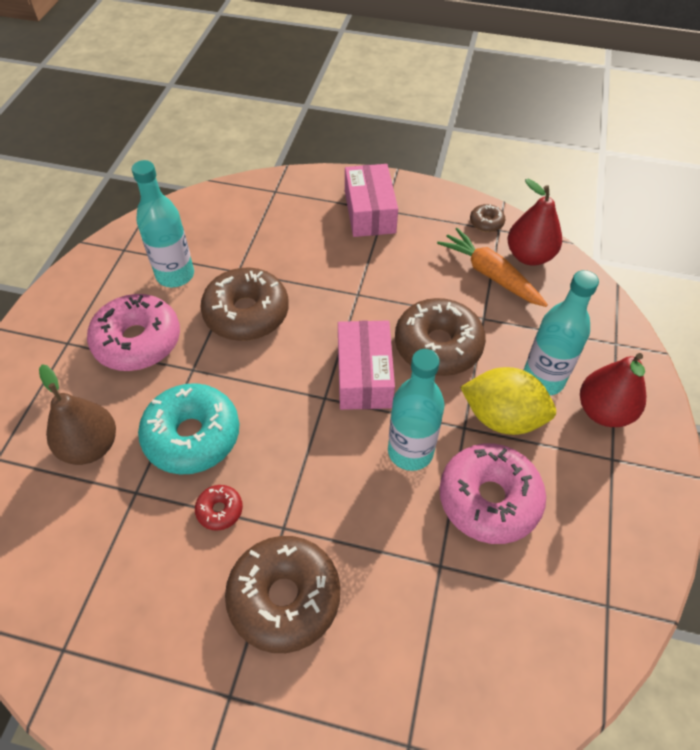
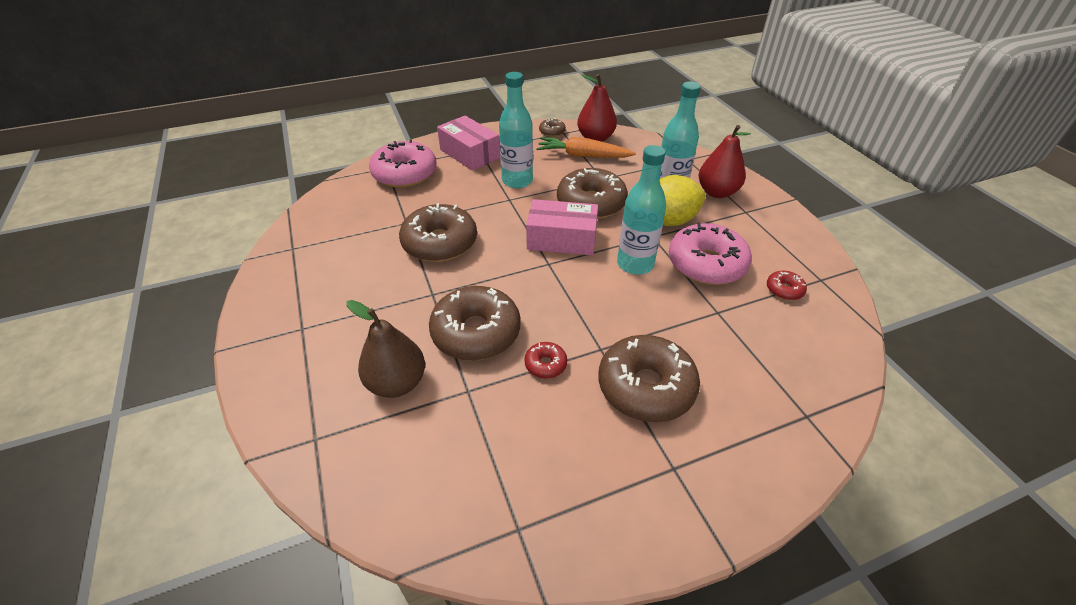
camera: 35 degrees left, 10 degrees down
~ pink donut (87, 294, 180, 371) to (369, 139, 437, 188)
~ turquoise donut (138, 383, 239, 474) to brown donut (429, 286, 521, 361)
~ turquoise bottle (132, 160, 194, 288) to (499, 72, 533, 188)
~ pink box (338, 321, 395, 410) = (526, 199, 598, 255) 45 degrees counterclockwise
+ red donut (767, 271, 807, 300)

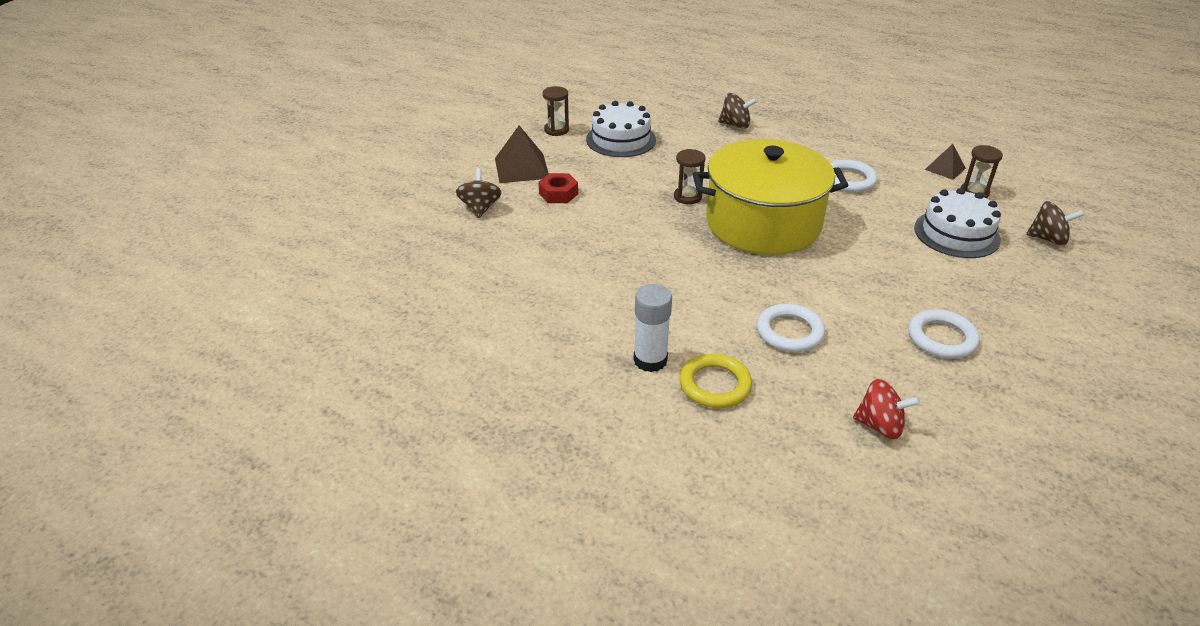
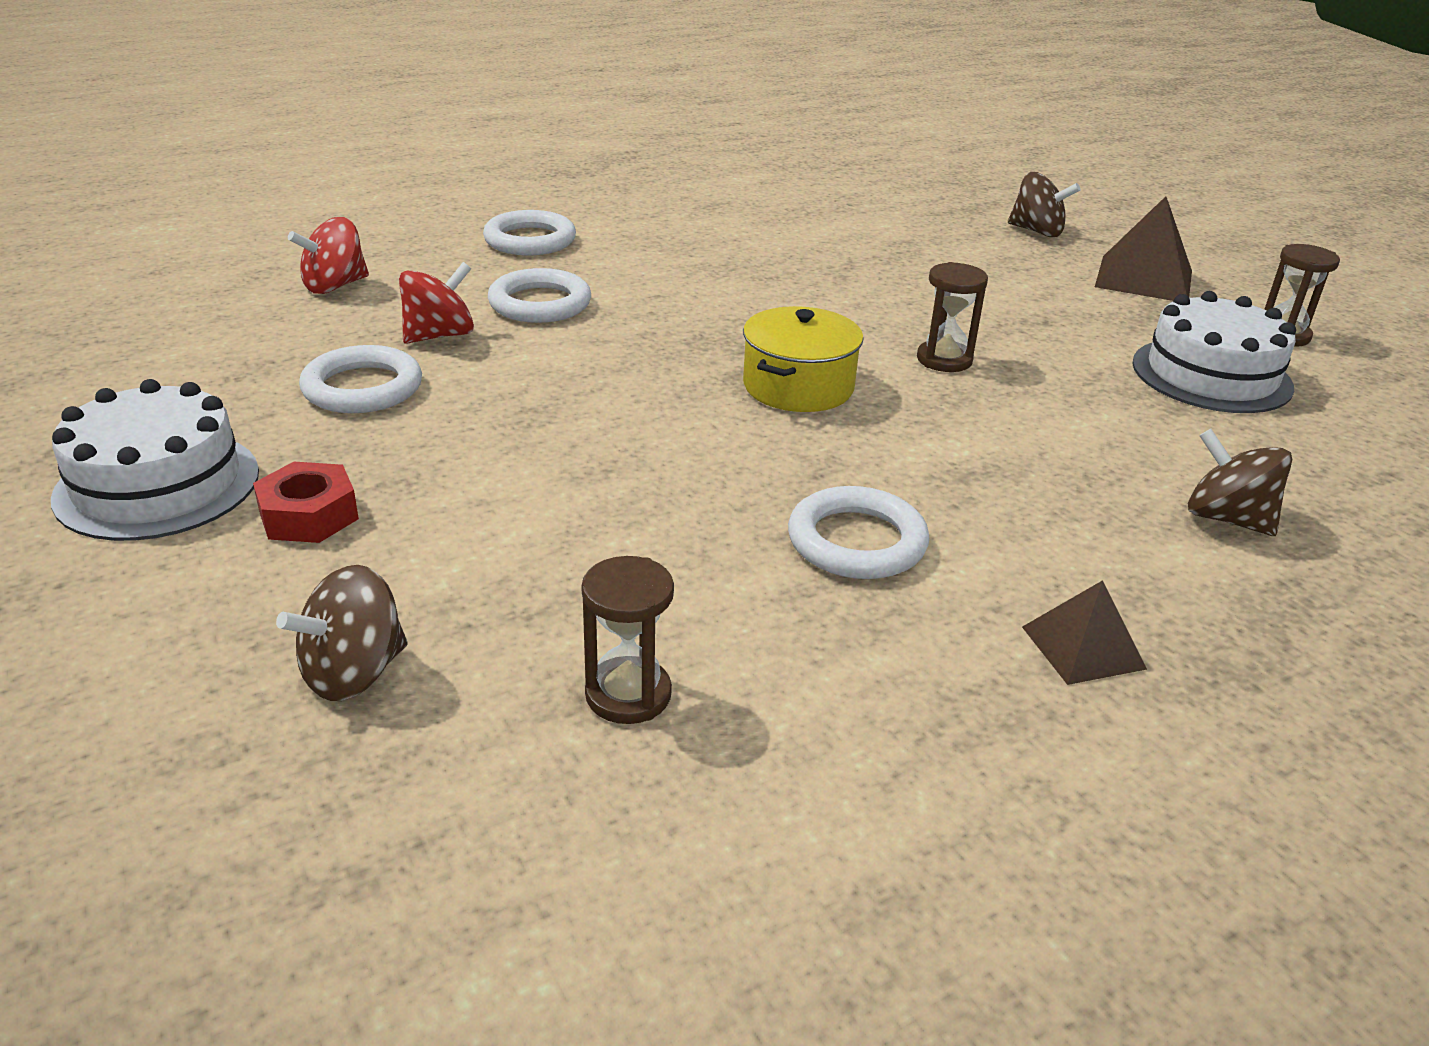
camera: 120 degrees right, 5 degrees down
~ white cake (914, 188, 1001, 258) to (51, 379, 259, 541)
~ red nut (539, 173, 578, 203) to (253, 462, 359, 543)
+ red spinning top (399, 262, 474, 344)
~ yellow ring (679, 353, 752, 408) to white ring (483, 210, 576, 255)
~ yellow pot (693, 139, 848, 255) = (743, 306, 863, 412) x0.49
~ brown pyramid (925, 144, 966, 180) to (1022, 580, 1147, 685)
~ brown spinning top (718, 93, 757, 129) = (1188, 429, 1292, 536) 90 degrees clockwise
- white glue stick (633, 284, 672, 372)

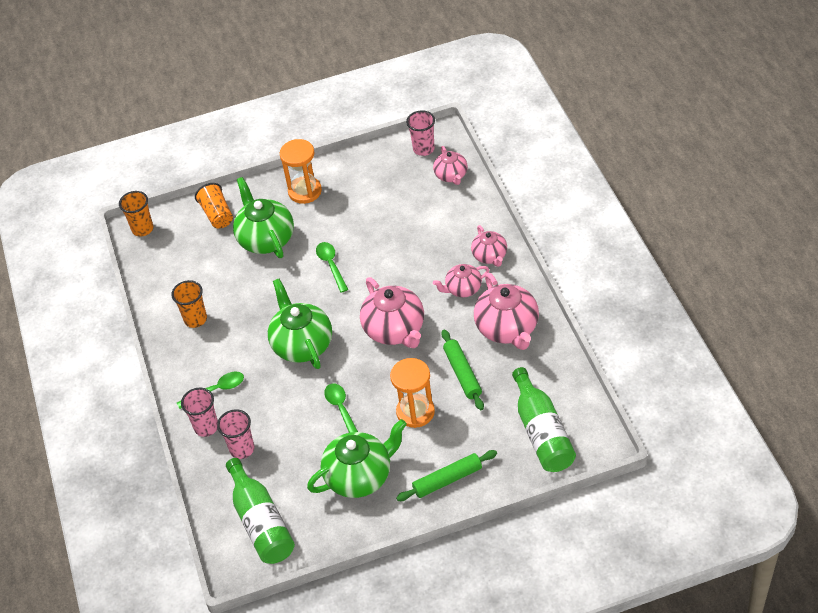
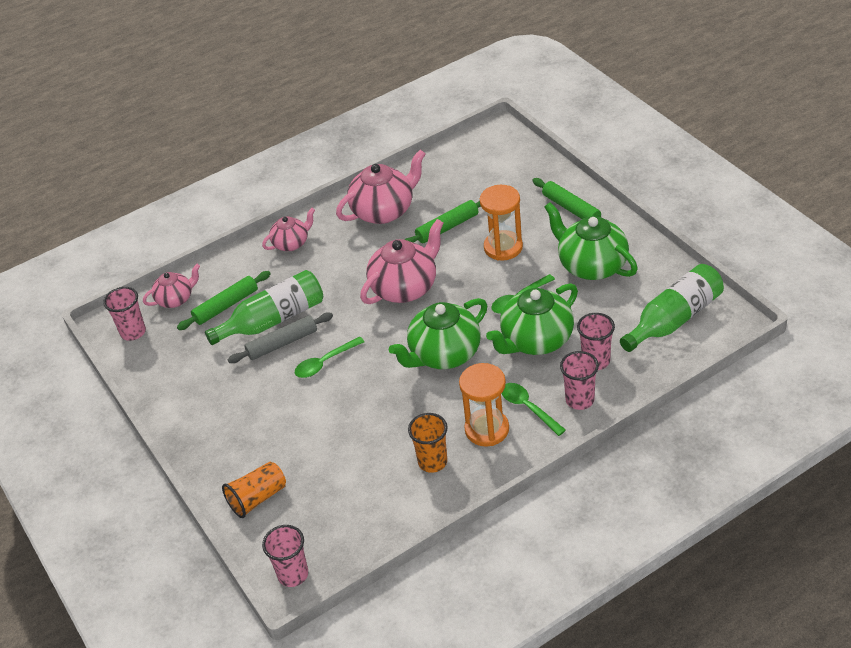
camera: 105 degrees left, 5 degrees down
+ green rolling pin (177, 271, 271, 330)
~ green bottle (512, 367, 576, 472) to (205, 270, 323, 345)
+ grey rolling pin (228, 313, 333, 363)
~ orange cup (119, 191, 153, 236) to pink cup (262, 525, 308, 587)
~ orange hourglass (280, 139, 322, 204) to (459, 363, 509, 446)
~ green teapot (233, 177, 294, 258) to (486, 283, 578, 355)
- pink teapot (433, 264, 489, 297)

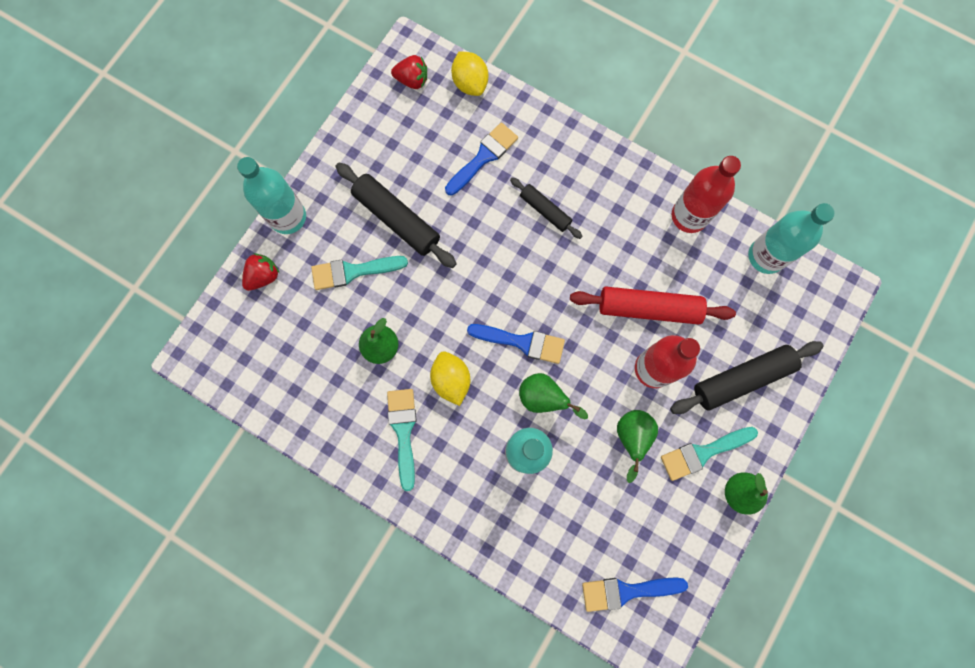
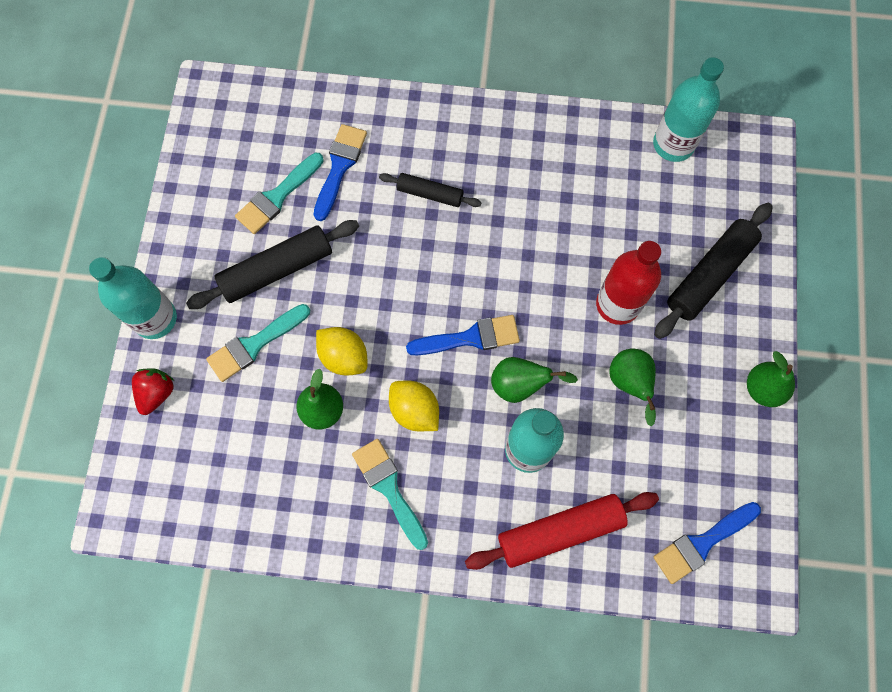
camera: 25 degrees left, 5 degrees down
~ black rolling pin (336, 163, 457, 268) = (186, 220, 359, 309) 45 degrees counterclockwise
~ turquoise brush (661, 427, 758, 481) to (235, 153, 324, 234)
~ yellow lemon (451, 51, 488, 96) to (316, 327, 367, 376)
~ red rolling pin (570, 287, 736, 325) to (465, 492, 659, 570)
- red strawberry (391, 55, 427, 89)
- red bottle (672, 156, 741, 233)

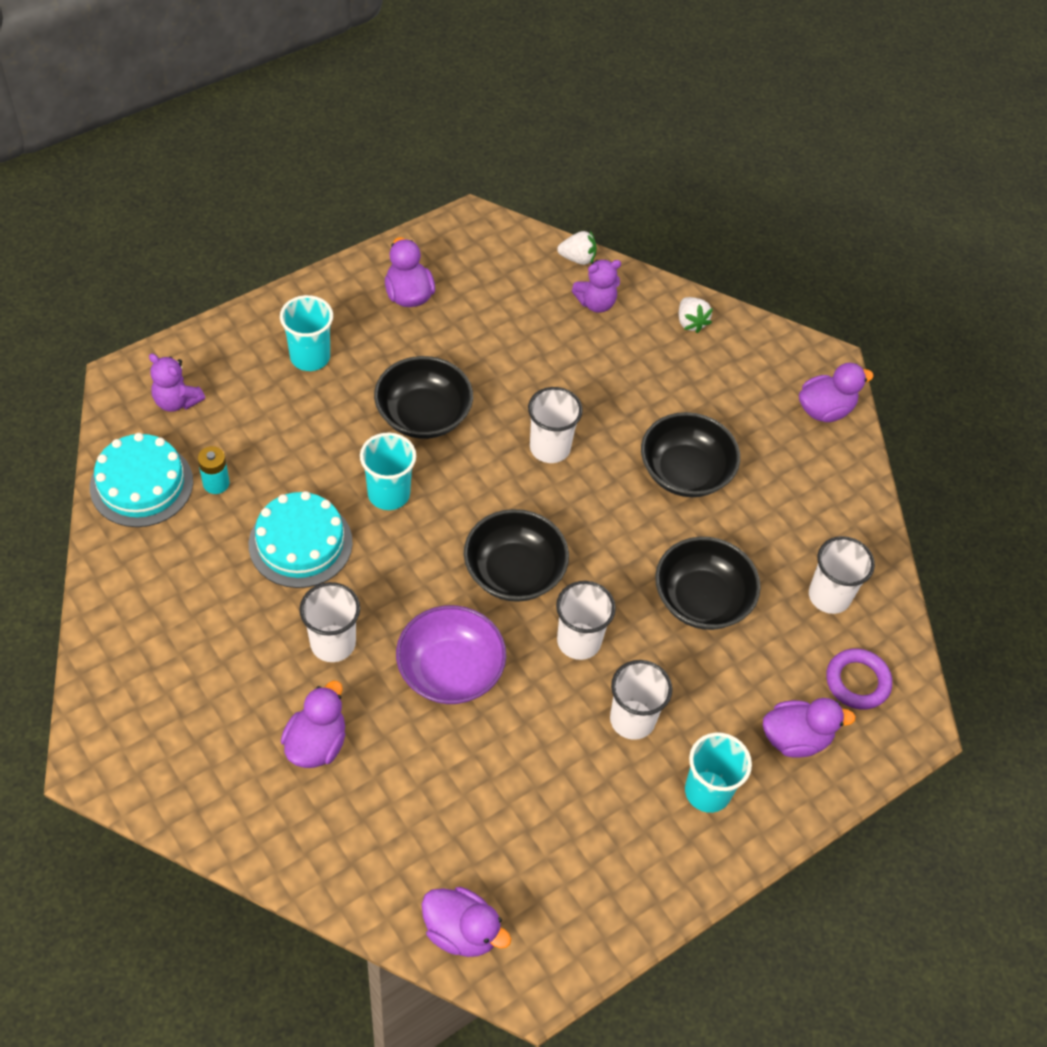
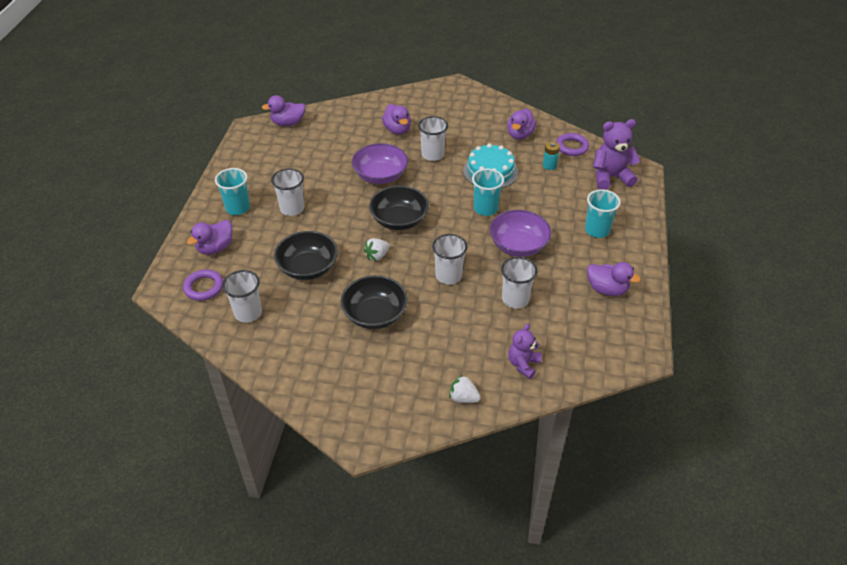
camera: 140 degrees right, 10 degrees down
~ white strawberry (557, 231, 597, 265) to (364, 238, 390, 261)
~ black bowl (374, 356, 473, 439) to purple bowl (489, 210, 552, 257)
~ white cup (556, 581, 616, 660) to (501, 257, 538, 309)
~ purple duck (799, 363, 874, 422) to (507, 109, 536, 140)
~ turquoise cake (90, 433, 193, 527) to purple ring (556, 133, 589, 156)
~ purple teddy bear (149, 354, 205, 412) = (593, 119, 641, 190) x1.60

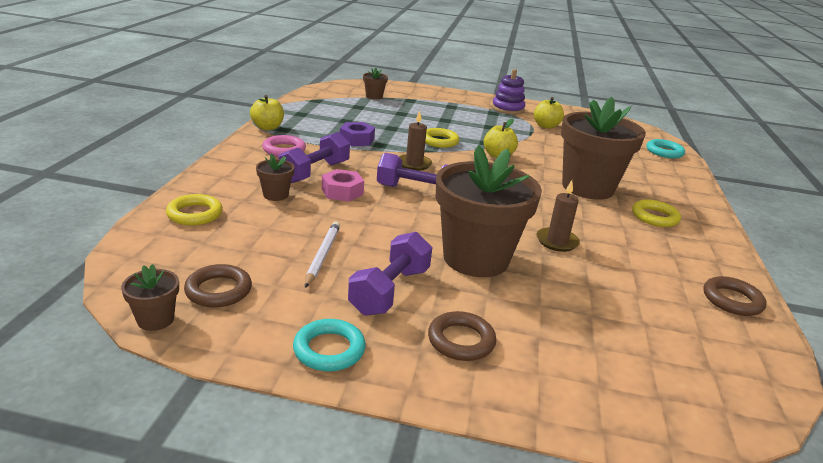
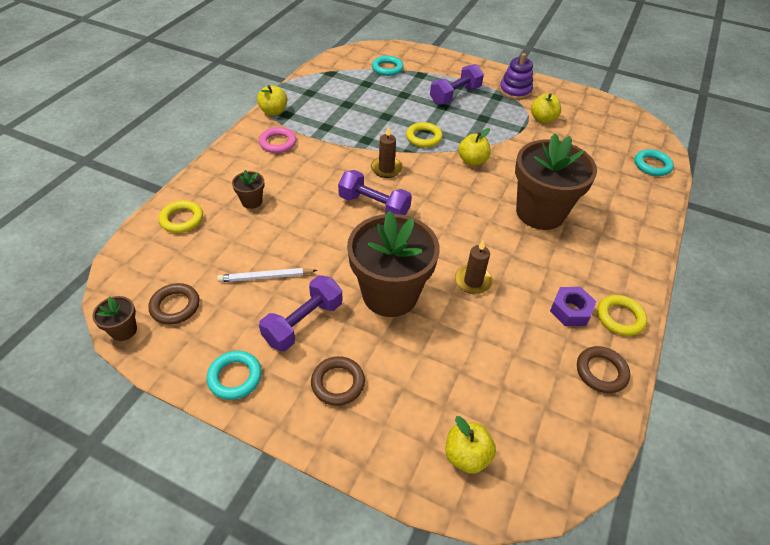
camera: 15 degrees right, 20 degrees up
~ white pencil (305, 221, 340, 288) = (217, 268, 317, 282) 120 degrees counterclockwise
~ brown flower pot (363, 67, 388, 100) to turquoise ring (372, 56, 404, 76)
~ purple dumbbell (278, 132, 350, 183) to (430, 64, 484, 105)
+ yellow apple (445, 416, 496, 474)
~ purple nut (340, 122, 375, 146) to (550, 287, 596, 326)
~ yellow ring (632, 199, 681, 227) to (597, 295, 647, 336)
- pink nut (322, 169, 364, 202)

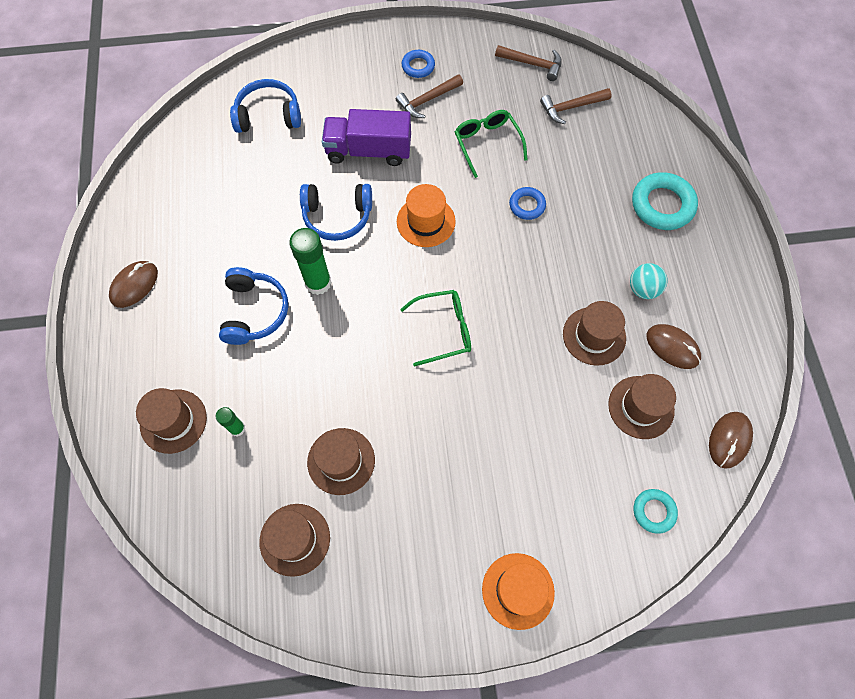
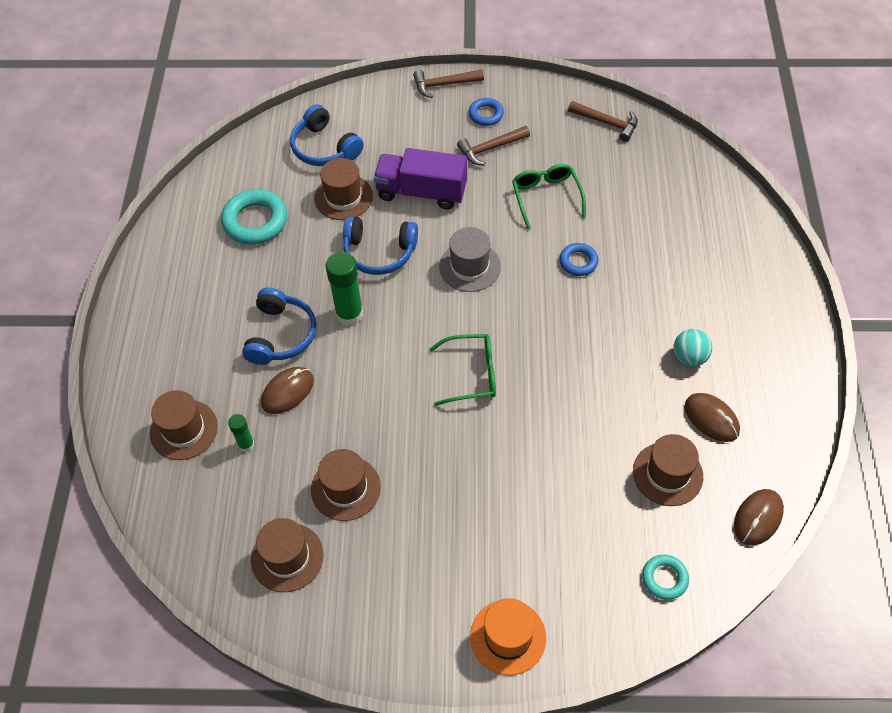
camera: 10 degrees right, 10 degrees down
~ turquoise ring (632, 172, 698, 230) to (221, 189, 287, 244)
~ brown mouse (109, 261, 158, 308) to (261, 367, 314, 414)
~ blue headphones (230, 79, 301, 133) = (290, 104, 364, 166) 135 degrees counterclockwise
~ brown hat (563, 301, 626, 366) to (314, 158, 373, 220)
~ brown hammer (540, 88, 612, 124) to (413, 70, 484, 98)
~ orange hat (397, 184, 456, 247) to grey hat (439, 227, 501, 292)

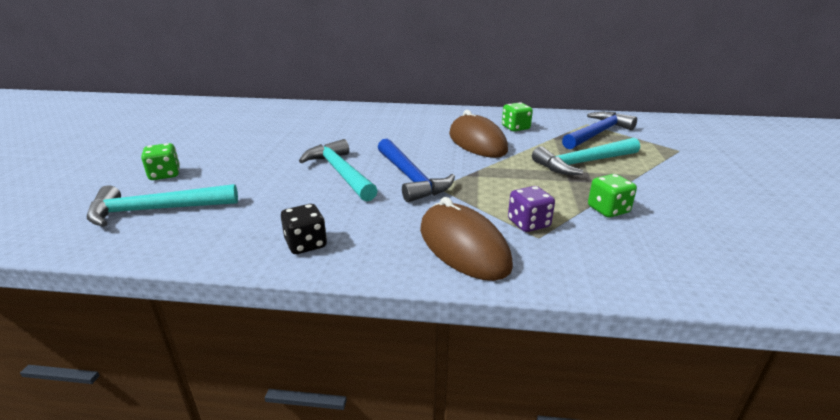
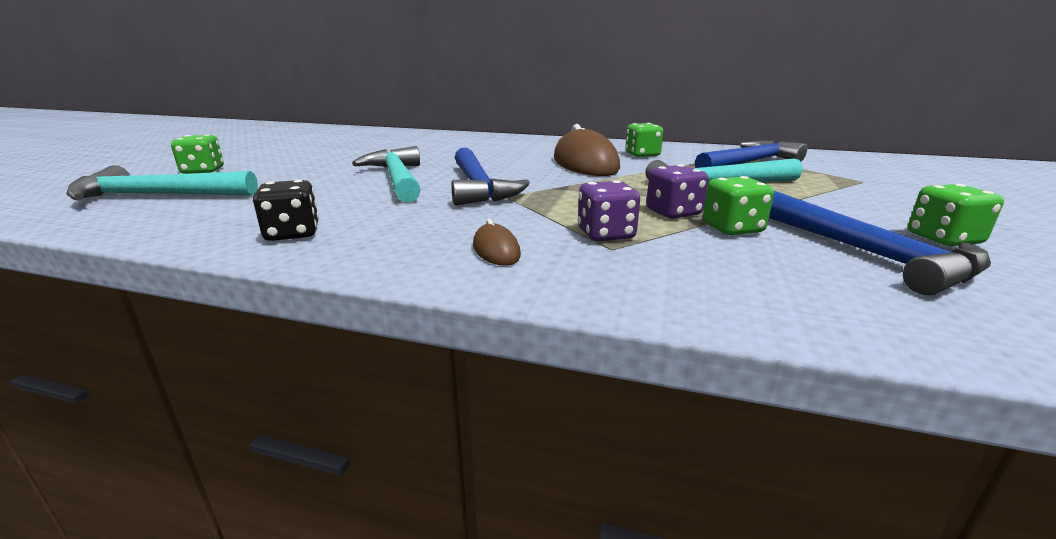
camera: 10 degrees right, 5 degrees down
~ brown mouse (420, 197, 513, 281) = (473, 219, 521, 266) x0.44
+ purple dice (646, 164, 708, 219)
+ blue hammer (769, 191, 991, 295)
+ green dice (908, 184, 1004, 246)

